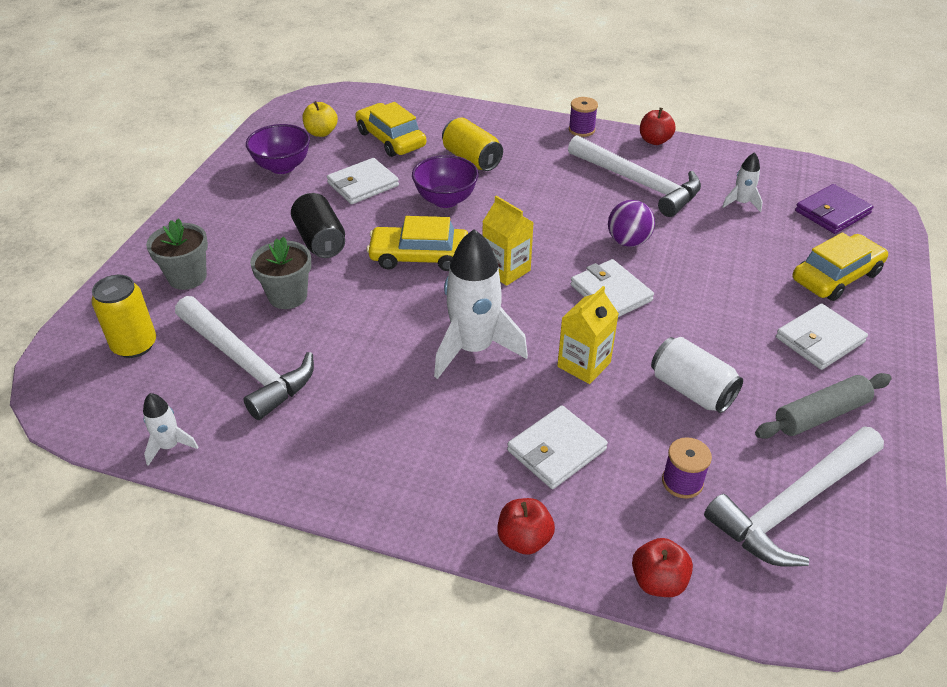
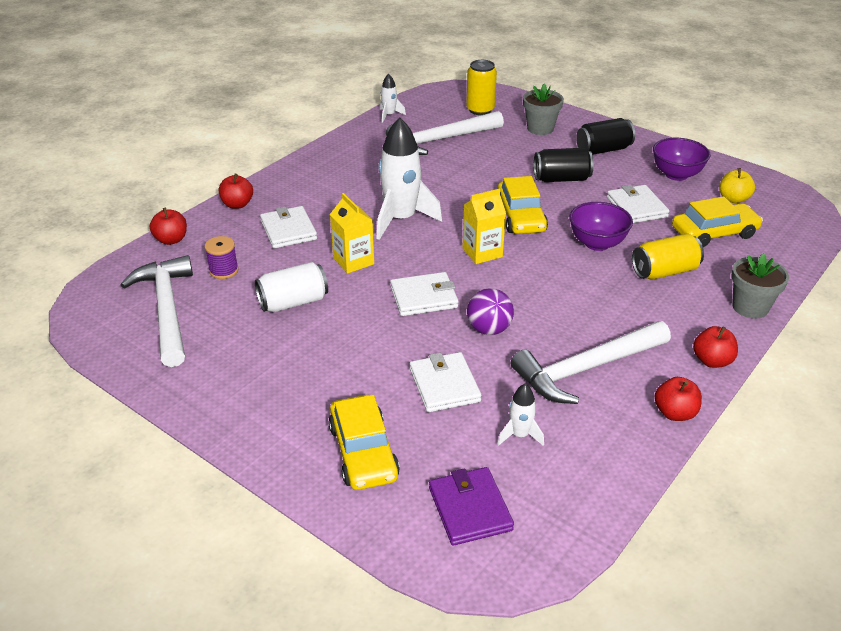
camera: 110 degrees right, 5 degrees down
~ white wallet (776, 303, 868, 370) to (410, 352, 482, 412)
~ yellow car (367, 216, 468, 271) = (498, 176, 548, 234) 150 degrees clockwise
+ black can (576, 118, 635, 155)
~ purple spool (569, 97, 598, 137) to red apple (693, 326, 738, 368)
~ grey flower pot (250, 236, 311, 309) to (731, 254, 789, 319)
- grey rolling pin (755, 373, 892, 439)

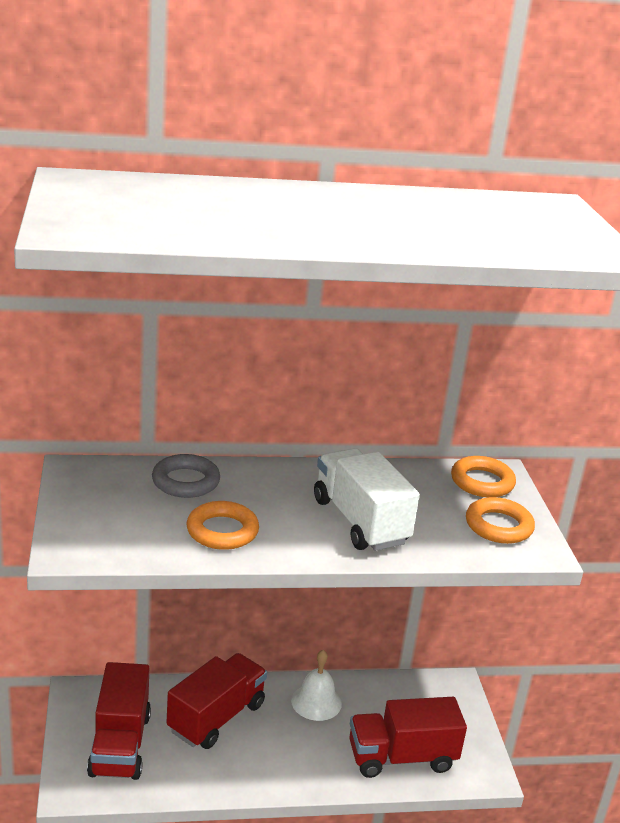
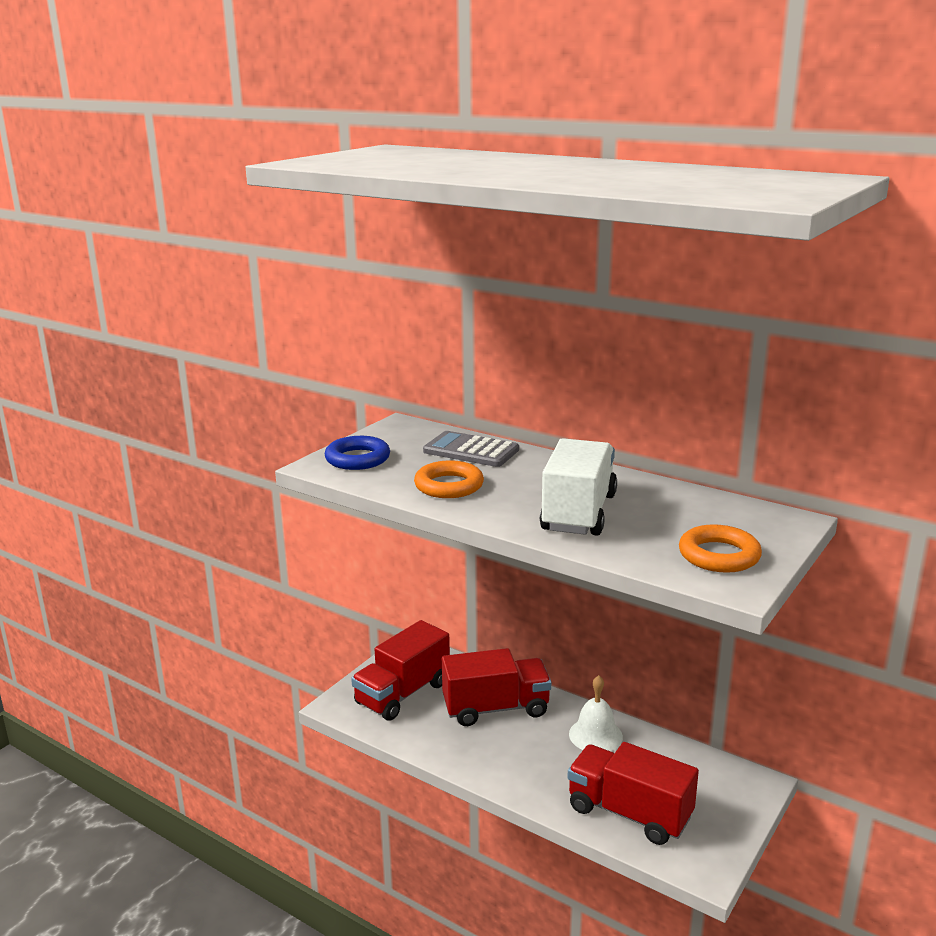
camera: 45 degrees right, 5 degrees down
+ blue ring (325, 436, 390, 470)
~ grey ring (152, 454, 220, 498) to grey calculator (423, 431, 519, 467)
- orange ring (451, 456, 516, 497)

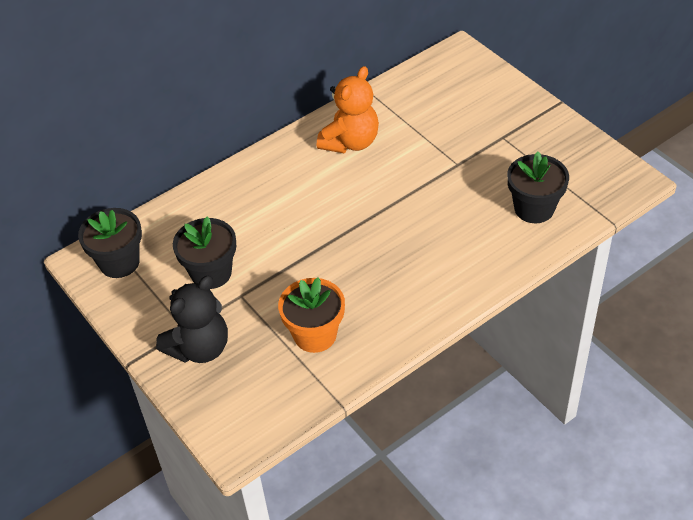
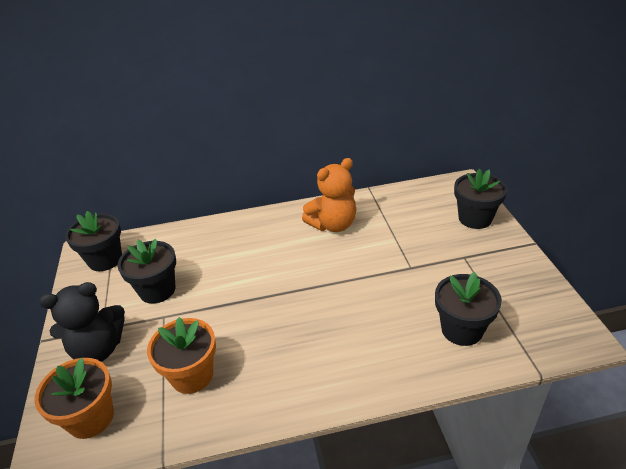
camera: 25 degrees right, 10 degrees down
+ orange flower pot (34, 358, 114, 439)
+ black flower pot (454, 169, 507, 229)

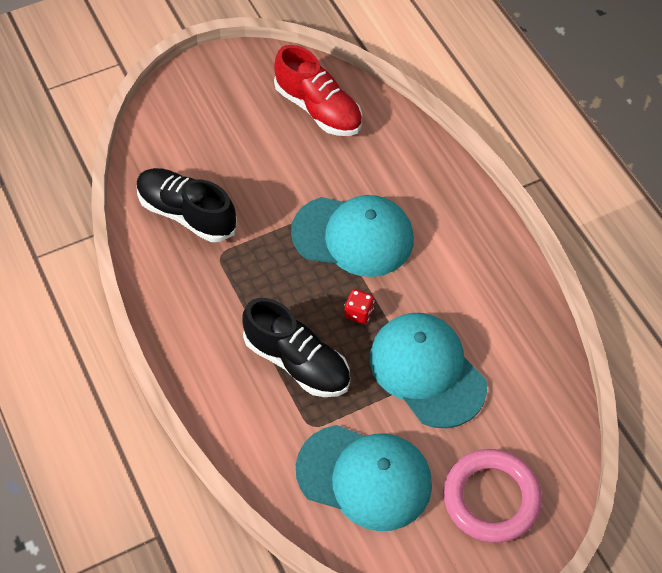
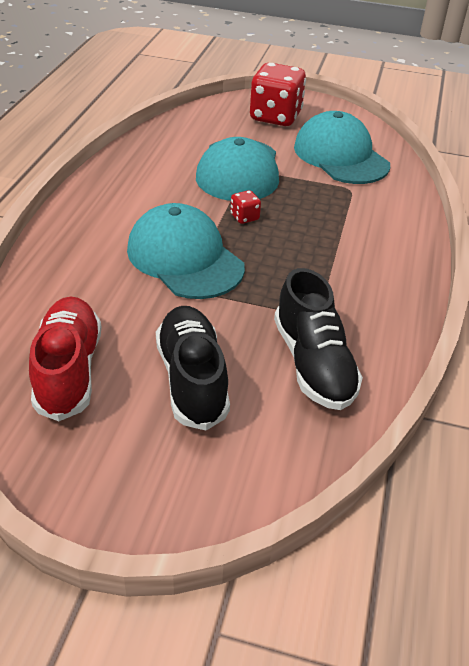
camera: 140 degrees left, 15 degrees down
~ black shoe (243, 298, 350, 397) to (156, 306, 230, 430)
~ pink ring (443, 449, 542, 543) to red dice (250, 63, 306, 126)

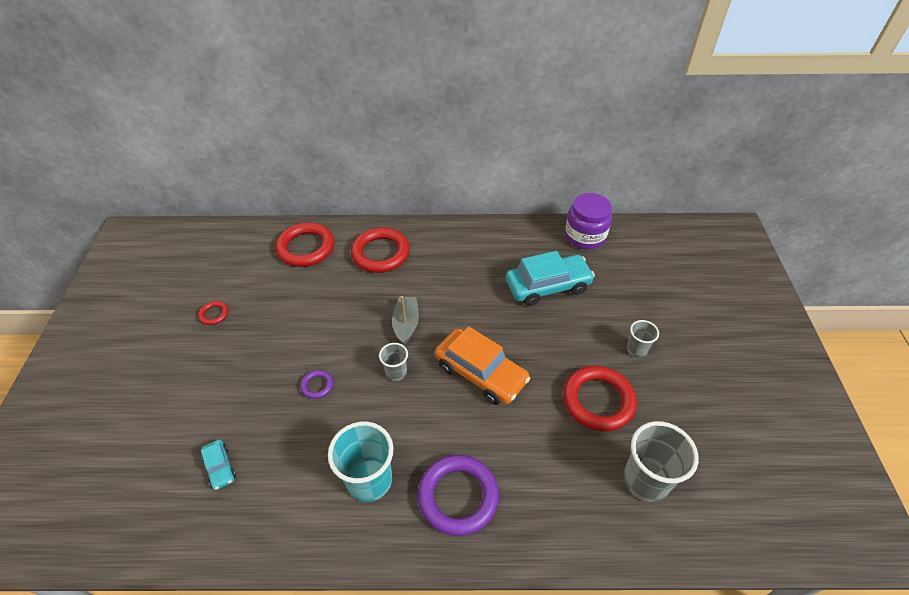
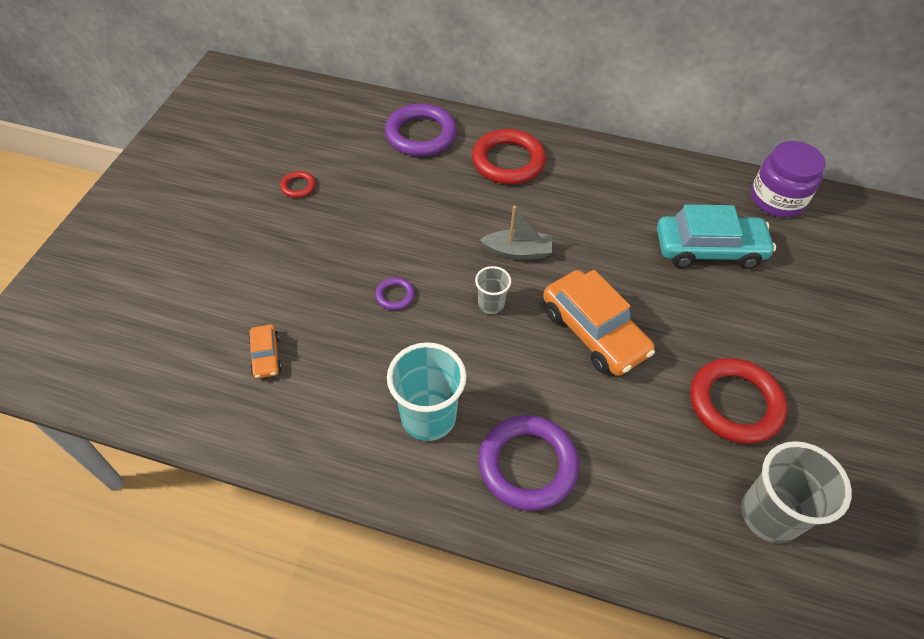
camera: 15 degrees right, 5 degrees up
~ turquoise car (201, 439, 236, 490) to orange car (249, 325, 282, 379)
~ red ring (275, 222, 334, 267) to purple ring (385, 103, 457, 156)
~ grey boat (392, 296, 419, 345) = (480, 206, 552, 260) 75 degrees clockwise
- grey cup (627, 320, 659, 358)

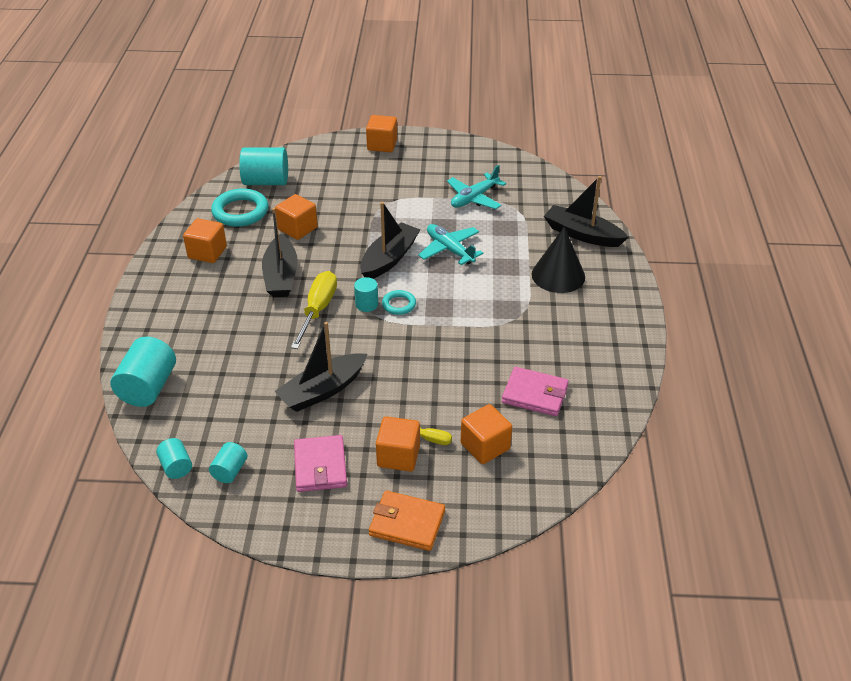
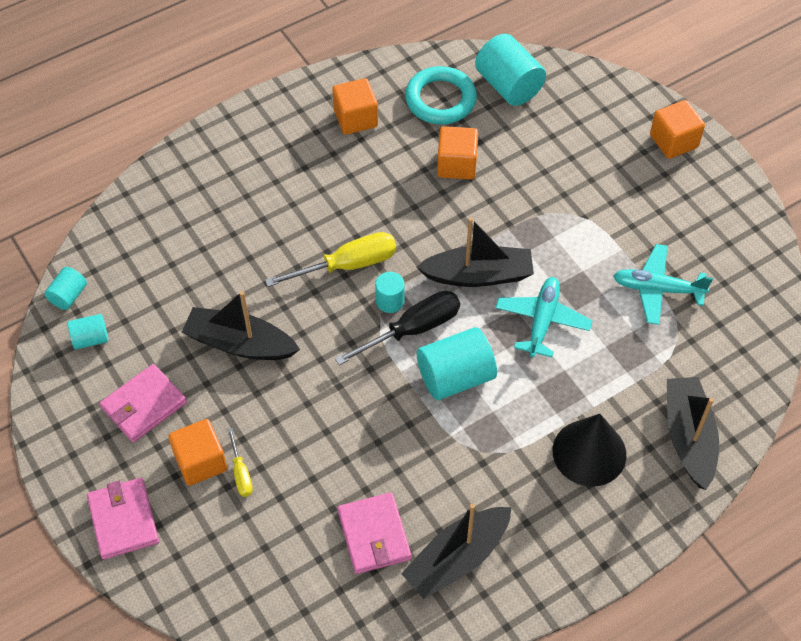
camera: 55 degrees right, 15 degrees up
~ orange wallet (369, 491, 445, 551) to pink wallet (87, 478, 159, 560)
~ turquoise ring (382, 290, 416, 315) to black screwdriver (335, 291, 460, 365)
~ black boat (262, 208, 298, 297) to (401, 504, 512, 599)
~ turquoise cylinder (111, 337, 176, 407) to (417, 327, 497, 400)
- orange cube (461, 404, 512, 464)

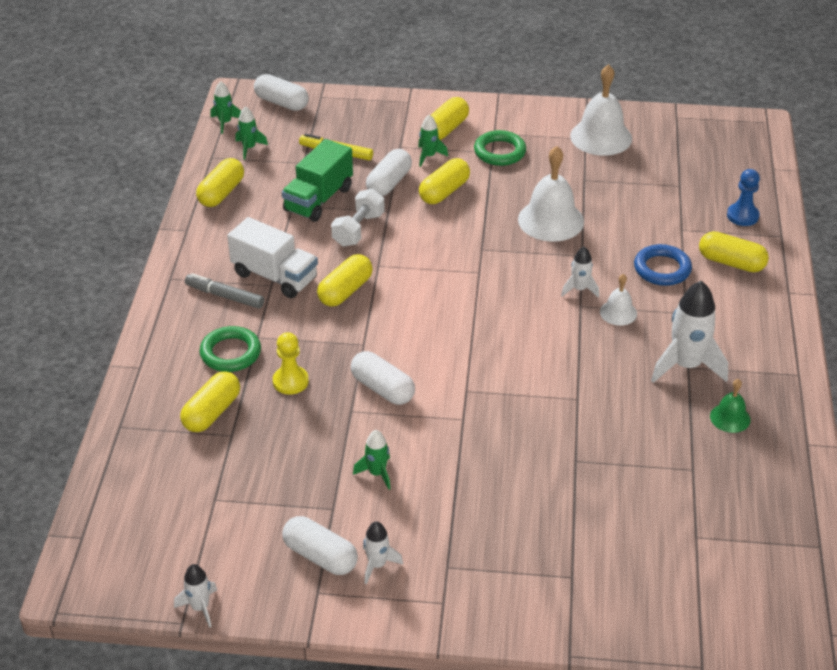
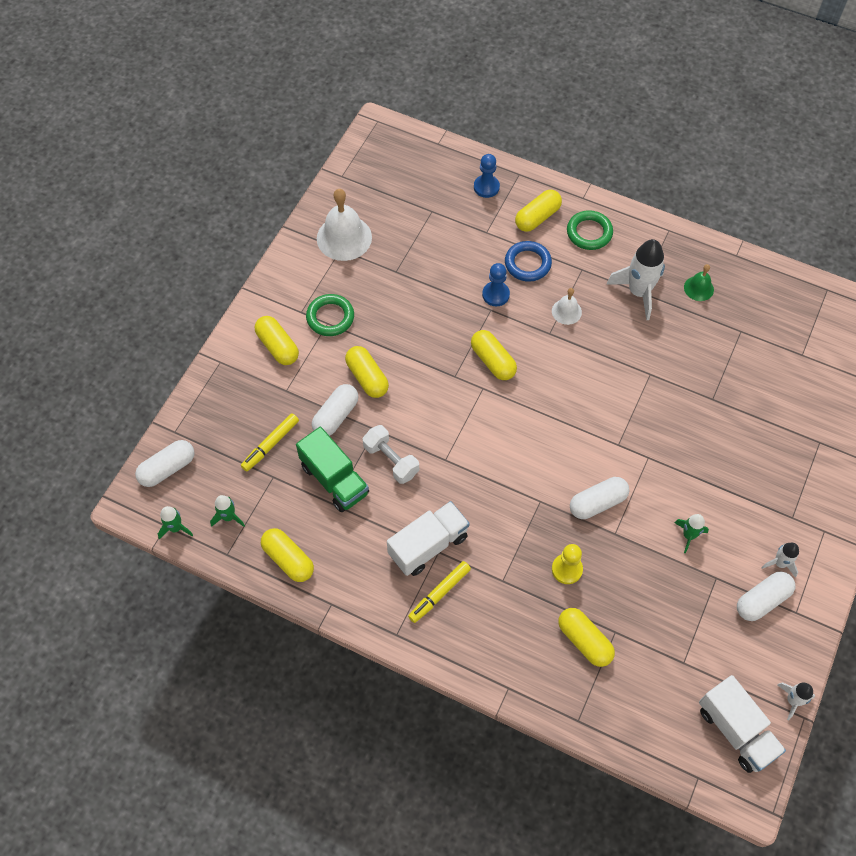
camera: 70 degrees left, 20 degrees up
~ white capsule (366, 149, 412, 196) = (312, 384, 359, 436) 75 degrees clockwise
~ grey marker (185, 273, 264, 309) to yellow marker (408, 561, 471, 623)
~ yellow capsule (317, 254, 373, 307) to (471, 330, 517, 380)
+ blue pawn (482, 263, 510, 306)
~ green ring (200, 326, 261, 372) to (567, 210, 613, 250)
+ white truck (699, 675, 786, 773)
- green rocket (418, 114, 448, 167)
- white bell (518, 146, 584, 242)
- white rocket (561, 246, 599, 298)

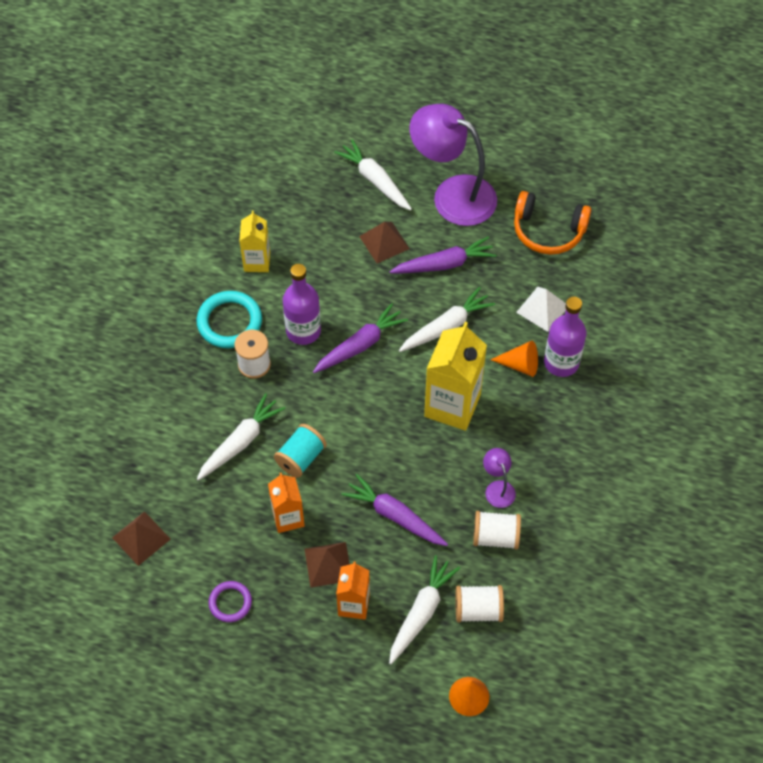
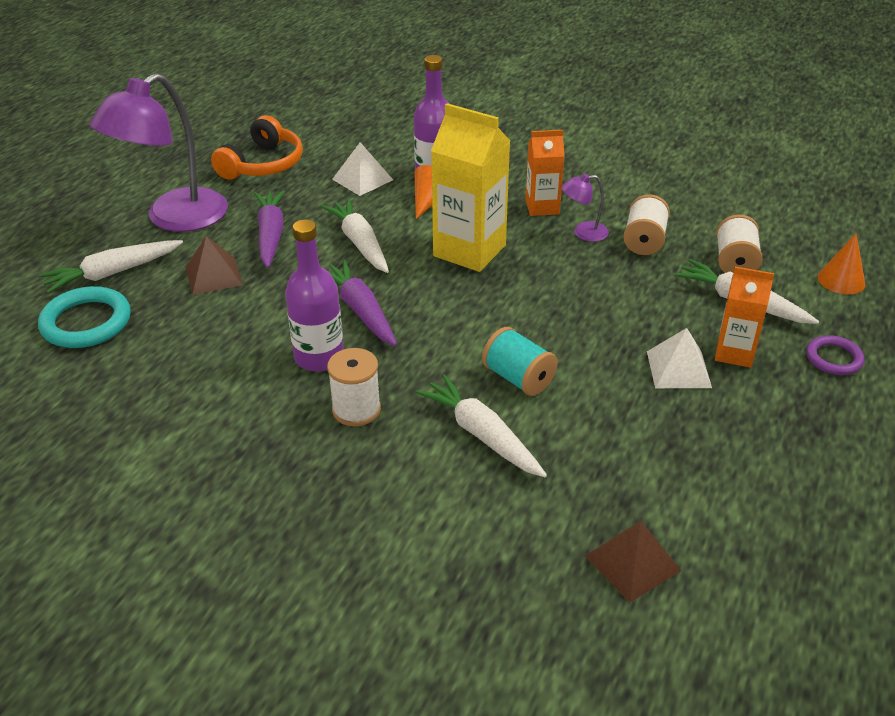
camera: 80 degrees left, 20 degrees down
~ turquoise ring (196, 291, 262, 348) to (38, 286, 131, 348)
~ orange carton (268, 473, 305, 533) to (525, 130, 565, 216)
~ brown pyramid (304, 542, 350, 588) to white pyramid (647, 328, 712, 388)
~ purple ring (208, 581, 252, 622) to (806, 335, 865, 375)
- yellow carton (239, 211, 270, 272)
- purple carrot (342, 474, 448, 546)

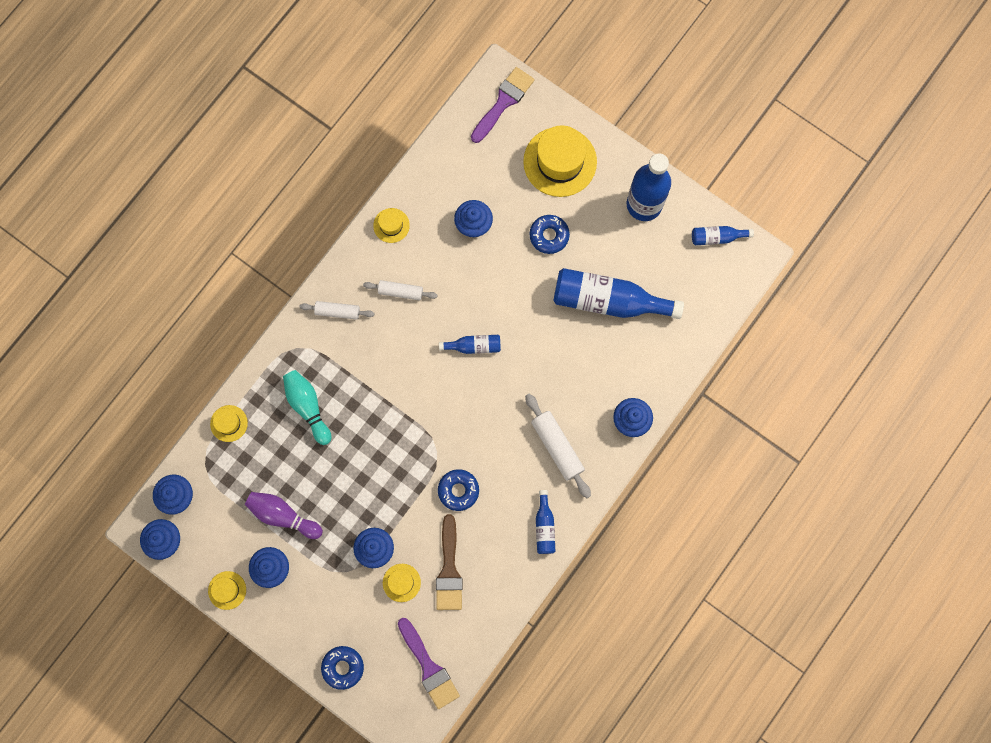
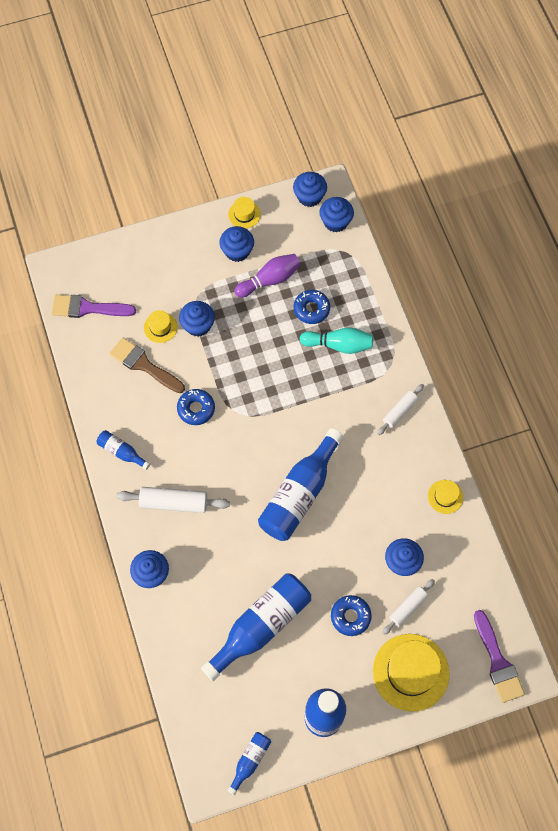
camera: 125 degrees right, 10 degrees down
~ blue bottle (439, 335, 501, 354) = (258, 428, 344, 541) x2.09
~ blue donut (321, 646, 364, 690) to (294, 290, 330, 324)
~ white rolling pin (363, 280, 438, 301) to (382, 579, 435, 635)
- yellow hat (210, 405, 248, 442)

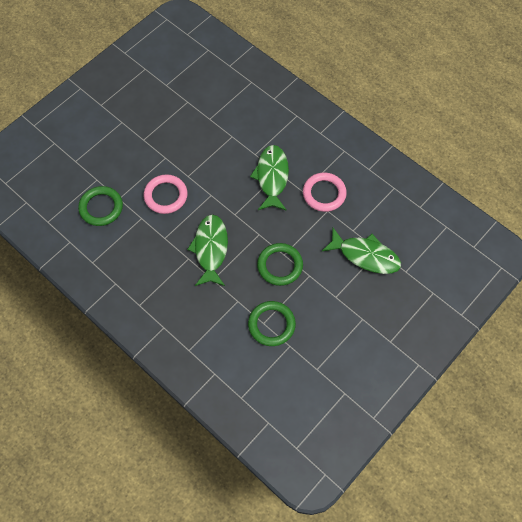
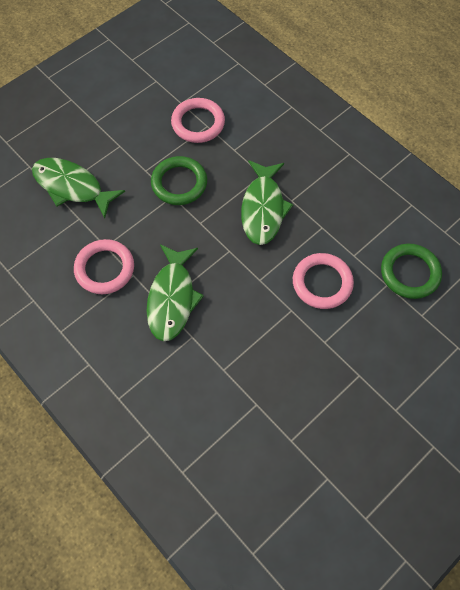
camera: 175 degrees left, 0 degrees up
~ green ring (248, 301, 296, 346) to pink ring (171, 98, 225, 143)

